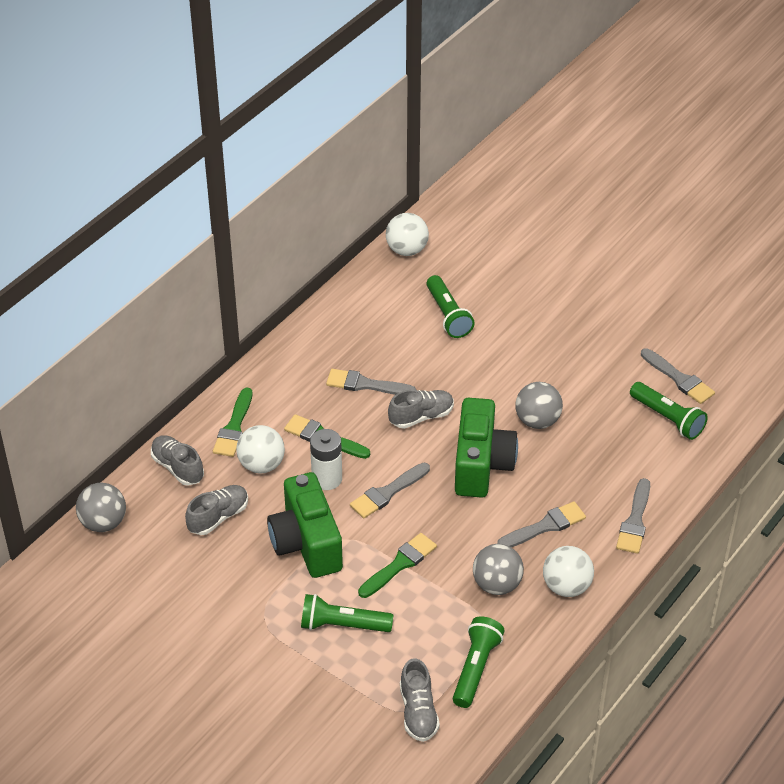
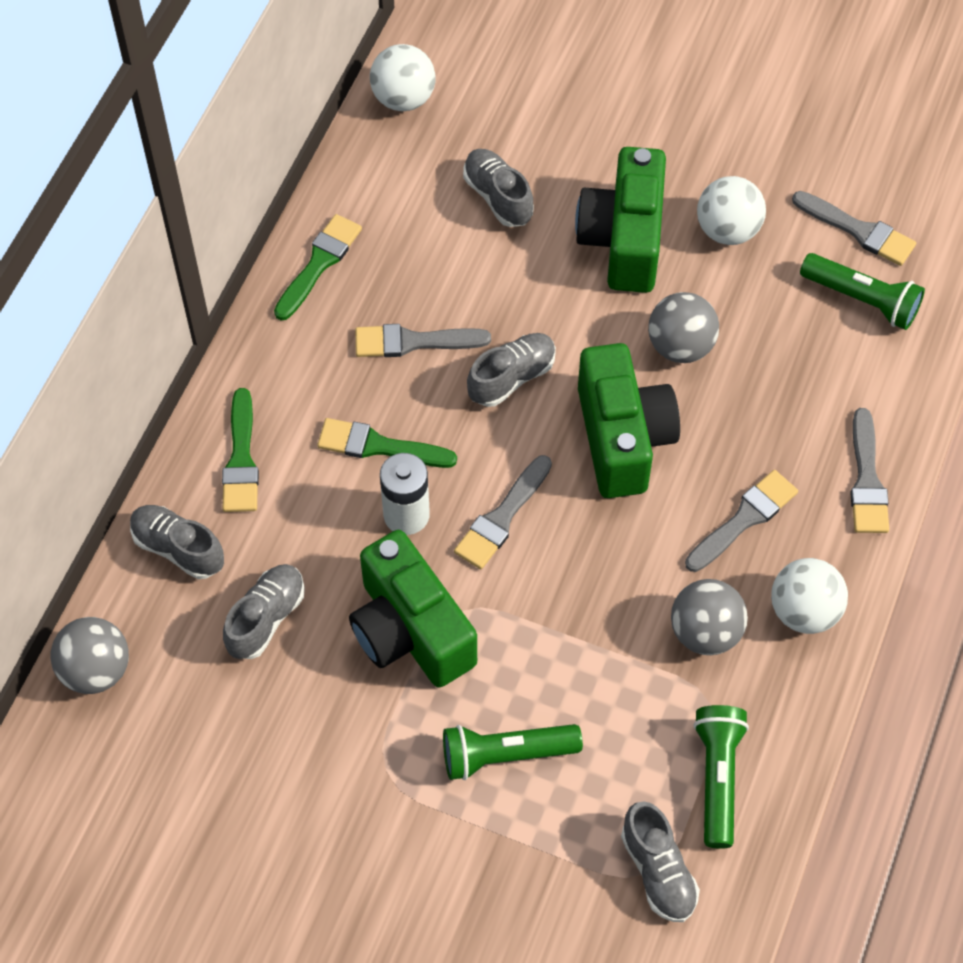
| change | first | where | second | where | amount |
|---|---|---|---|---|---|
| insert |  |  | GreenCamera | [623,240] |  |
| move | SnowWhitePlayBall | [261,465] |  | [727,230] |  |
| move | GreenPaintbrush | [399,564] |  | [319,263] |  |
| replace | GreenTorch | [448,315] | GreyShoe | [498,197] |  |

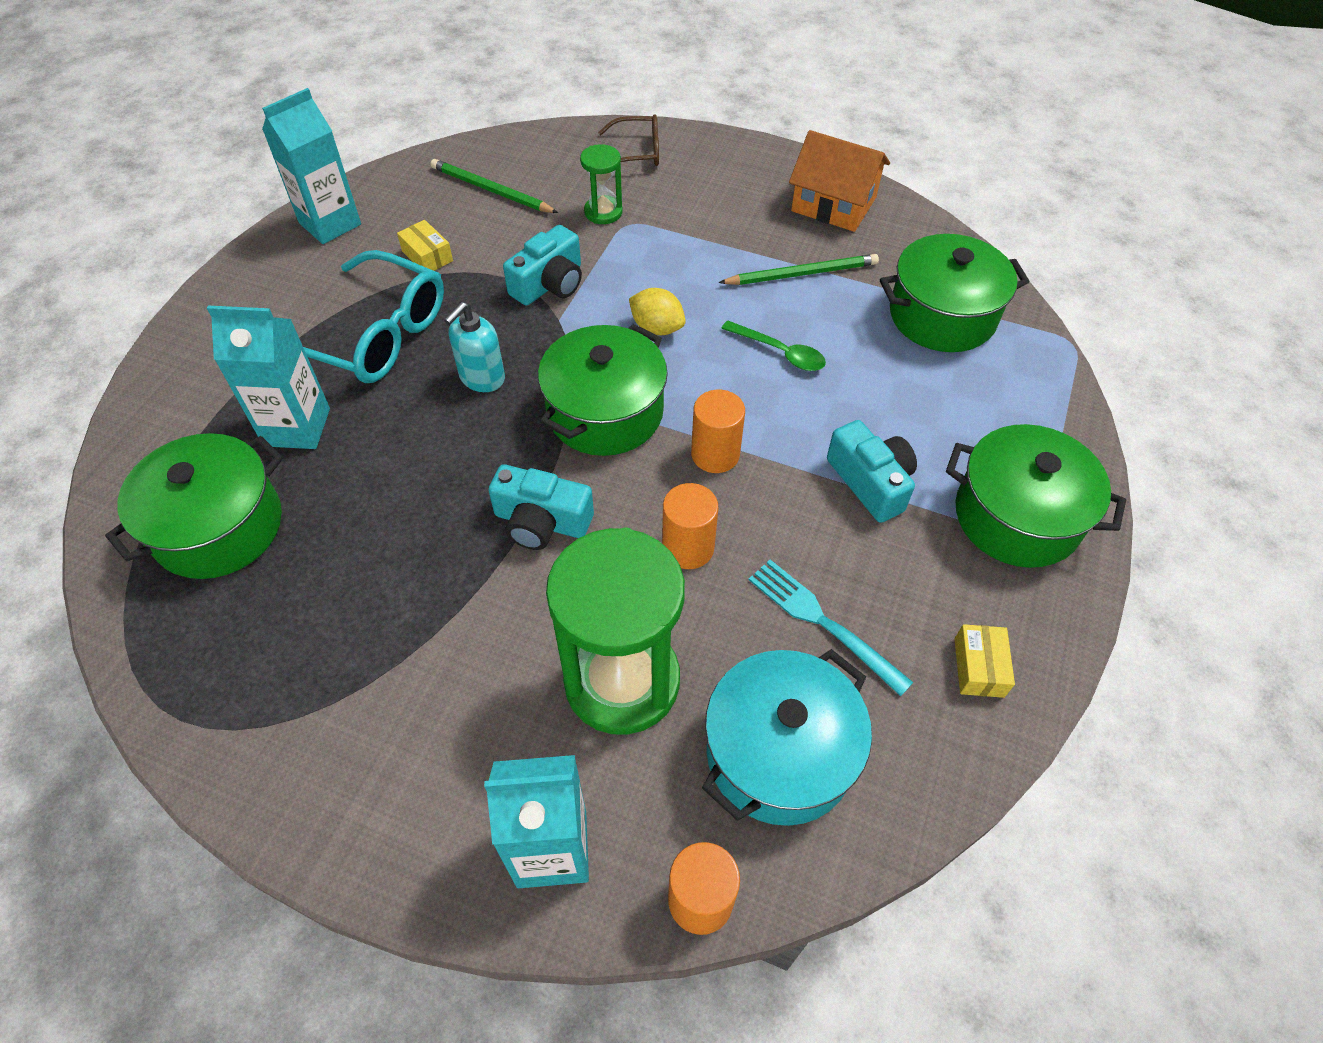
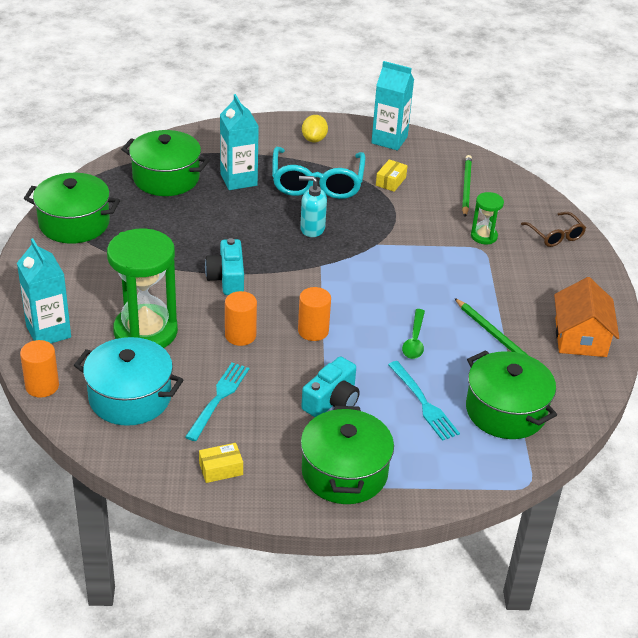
| change | first | where | second | where | amount |
|---|---|---|---|---|---|
| delete | TurquoiseCamera | [549,284] |  |  |  |
| insert |  |  | TurquoiseDinnerFork | [424,403] |  |
| move | GreenPot | [605,412] |  | [74,223] |  |
| move | BrightYellowLemon | [657,328] |  | [314,139] |  |

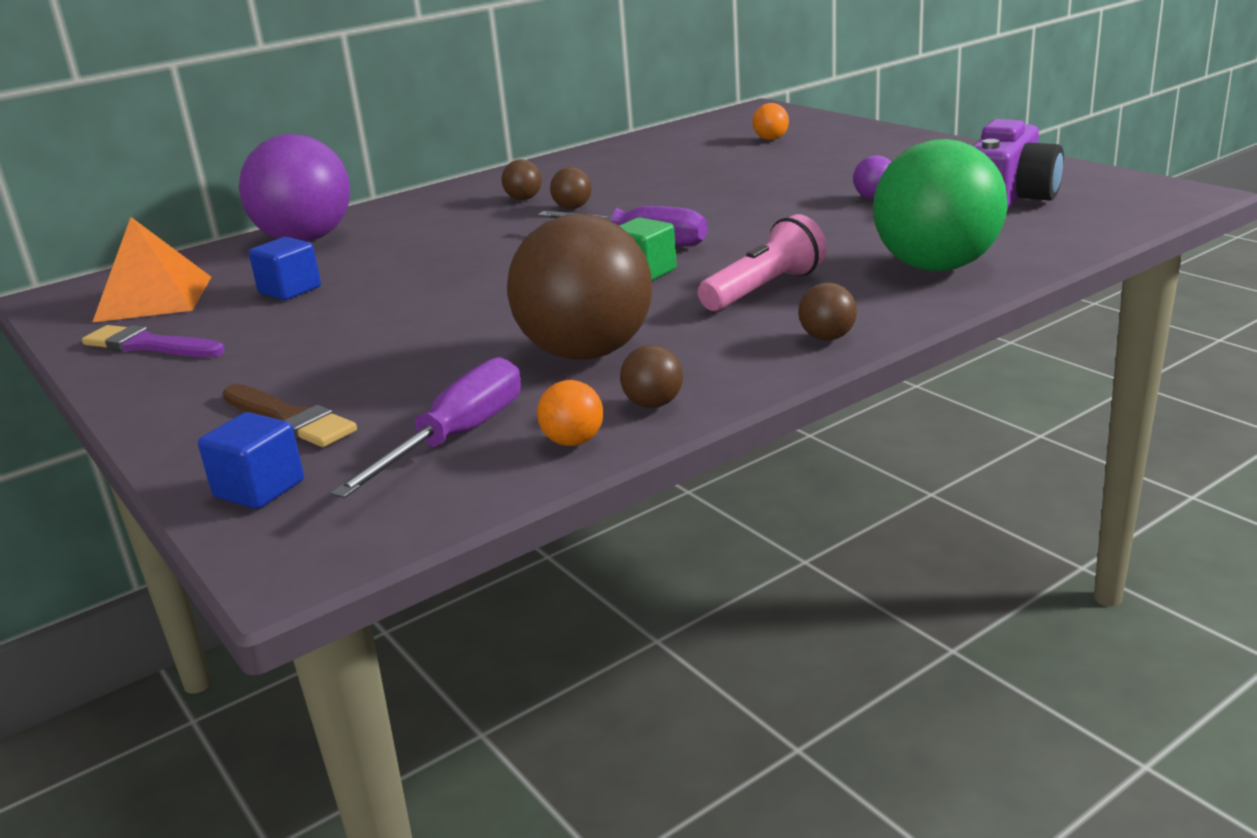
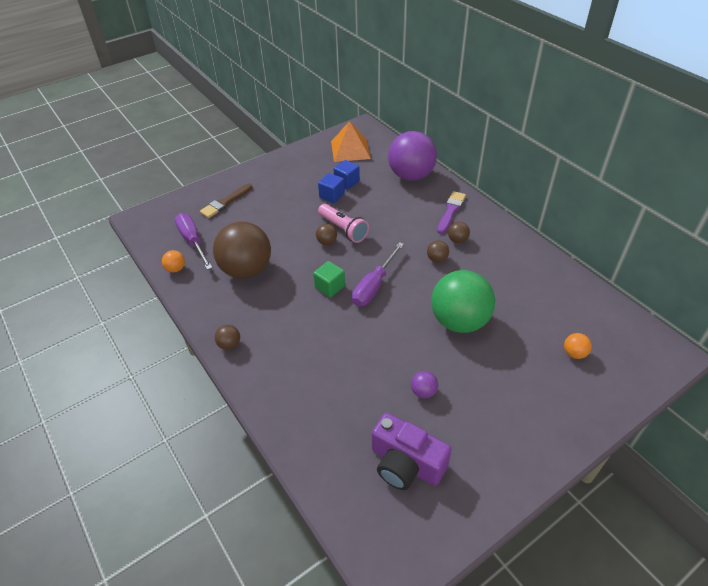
| change | first | where | second | where | amount |
|---|---|---|---|---|---|
| move | RoyalPurplePaintbrush | [149,345] |  | [451,211] |  |
| move | BlueSolidCube | [259,489] |  | [332,196] |  |
| move | RussetPlayBall | [653,404] |  | [327,242] |  |
| move | RosePinkTorch | [764,289] |  | [343,229] |  |
| move | GreenPlayBall | [936,267] |  | [459,321] |  |
| rotate | RoyalPurpleHandScrewdriver | [456,438] |  | [193,241] | 150 degrees counterclockwise |

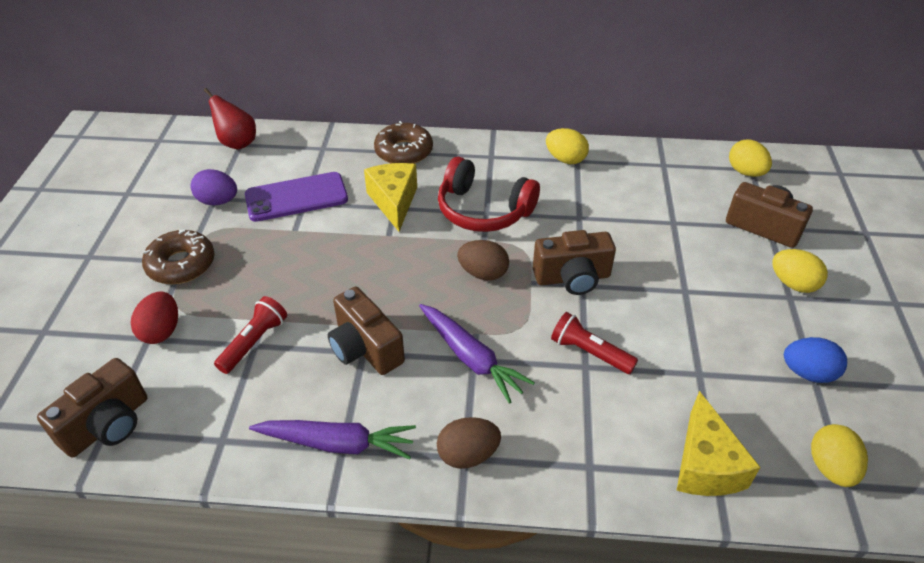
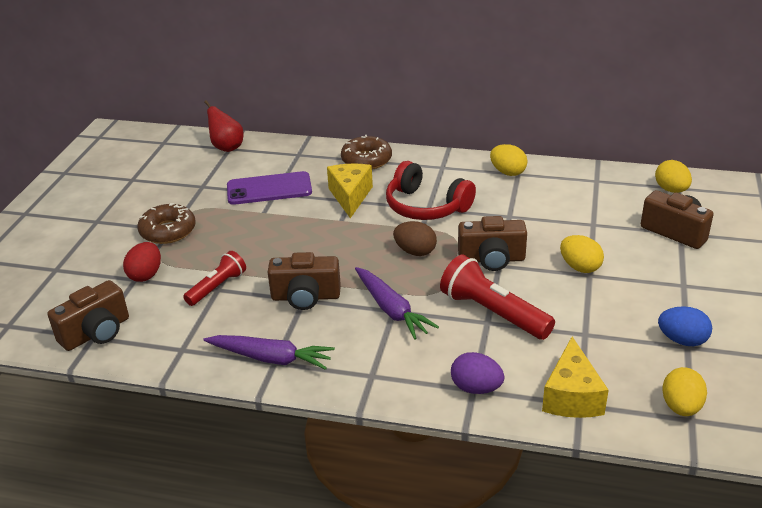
| change | first | where | second | where | amount |
|---|---|---|---|---|---|
| delete | RussetEggShape | [468,455] |  |  |  |
| move | RoyalPurpleEggShape | [218,201] |  | [476,388] |  |
| move | BrightYellowEggShape | [793,284] |  | [580,267] |  |
| rotate | RussetCamera | [365,348] |  | [305,297] | 60 degrees counterclockwise |
| resize | CrimsonTorch | [589,352] |  | [493,312] | x1.62 |

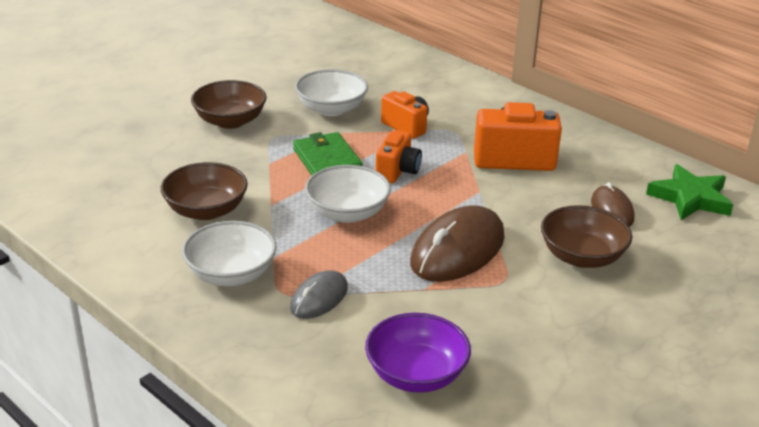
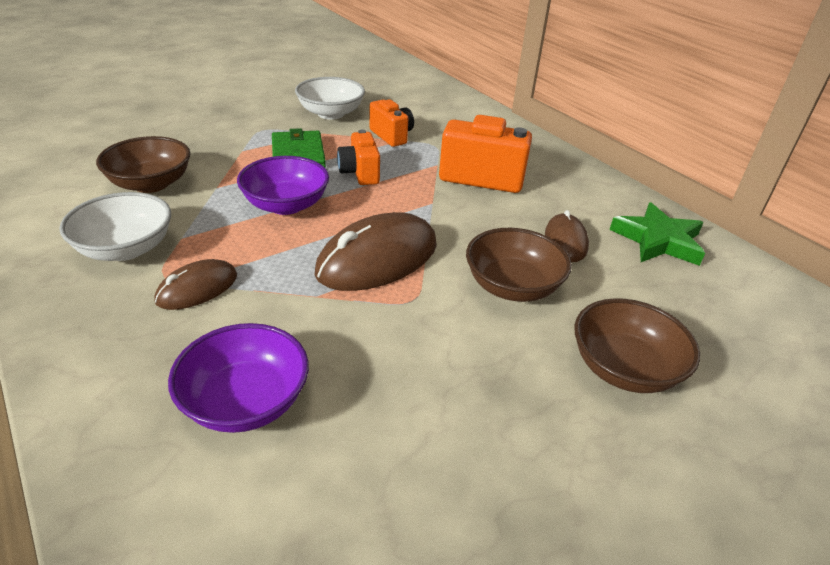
| change | first | where | second | where | amount |
|---|---|---|---|---|---|
| move | RussetDeepDish | [230,121] |  | [624,368] |  |
| recolor | GreyMouse | [319,298] | RussetMouse | [197,288] |  |
| recolor | SnowWhiteDeepDish | [347,213] | RoyalPurpleDeepDish | [286,205] |  |
| rotate | OrangeColouredCamera | [397,171] |  | [360,173] | 135 degrees clockwise |

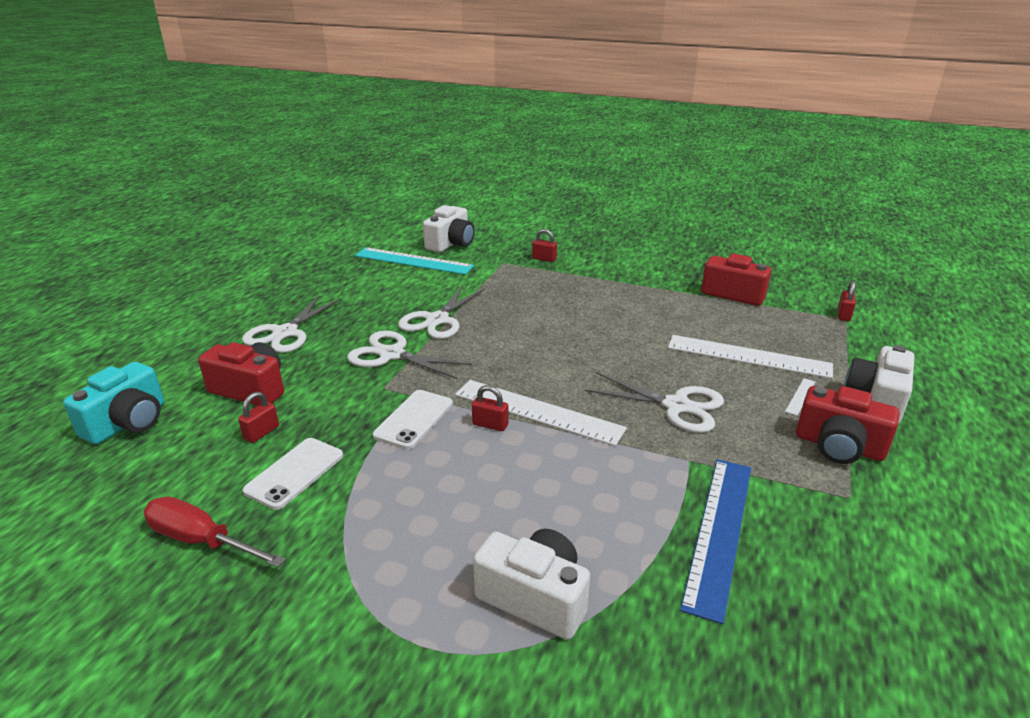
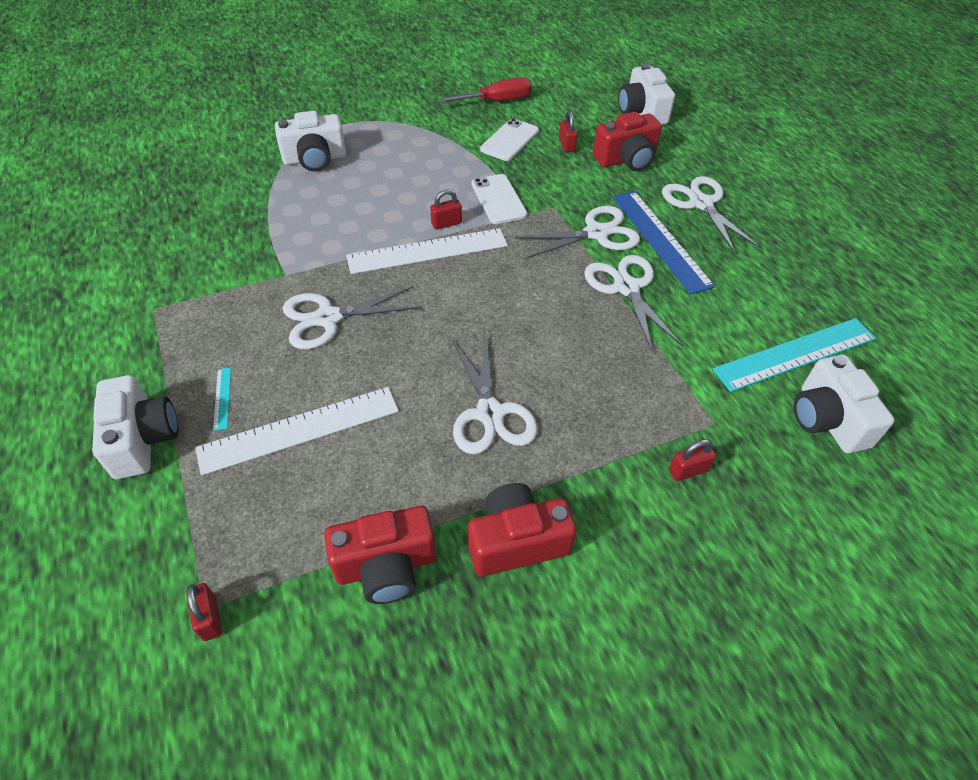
| change | first | where | second | where | amount |
|---|---|---|---|---|---|
| insert |  |  | SnowWhitePairOfScissors | [490,413] |  |
| move | BlueStraightedge | [720,532] |  | [660,240] |  |
| move | CrimsonCamera | [839,446] |  | [516,541] |  |
| recolor | TurquoiseCamera | [128,422] | SnowWhiteCamera | [641,112] |  |
| recolor | SnowWhiteStraightedge | [800,396] | TurquoiseStraightedge | [222,398] |  |
| rotate | SnowWhitePhone | [294,473] |  | [509,140] | 45 degrees clockwise |

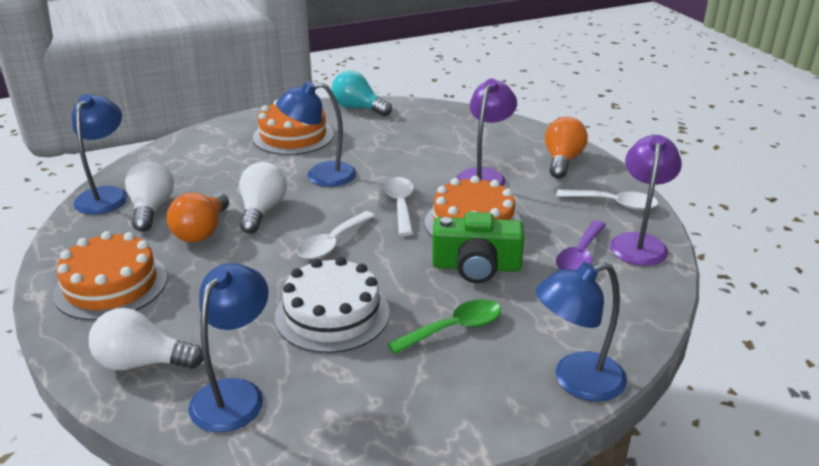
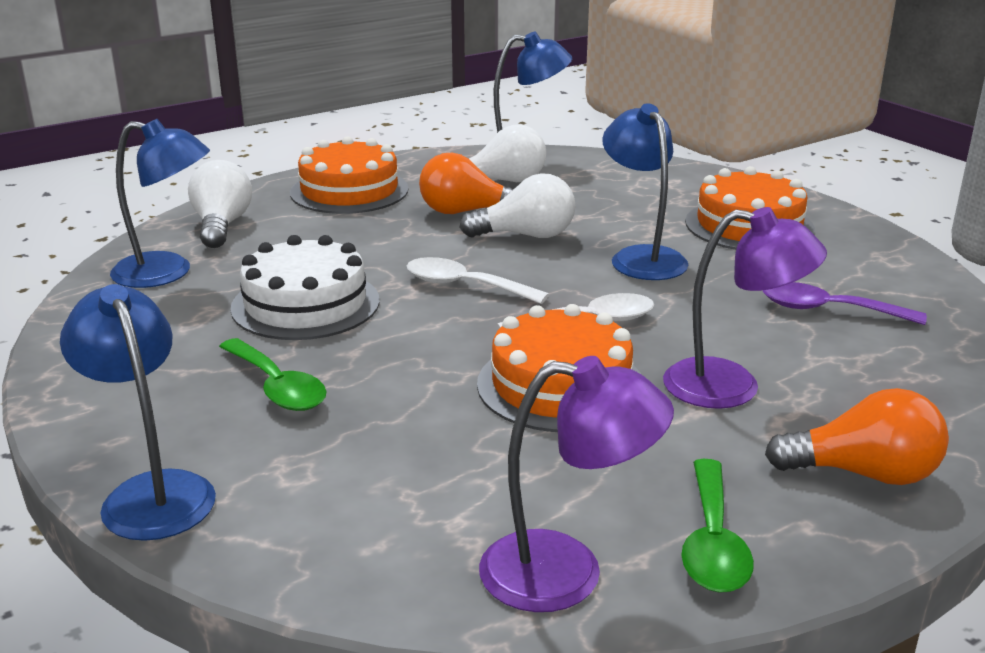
| change | first | where | second | where | amount |
|---|---|---|---|---|---|
| delete | TurquoiseBulb | [358,108] |  |  |  |
| delete | GreenCamera | [476,266] |  |  |  |
| move | RoyalPurpleTablespoon | [580,255] |  | [829,310] |  |
| recolor | SnowWhiteTablespoon | [613,204] | GreenTablespoon | [712,542] |  |

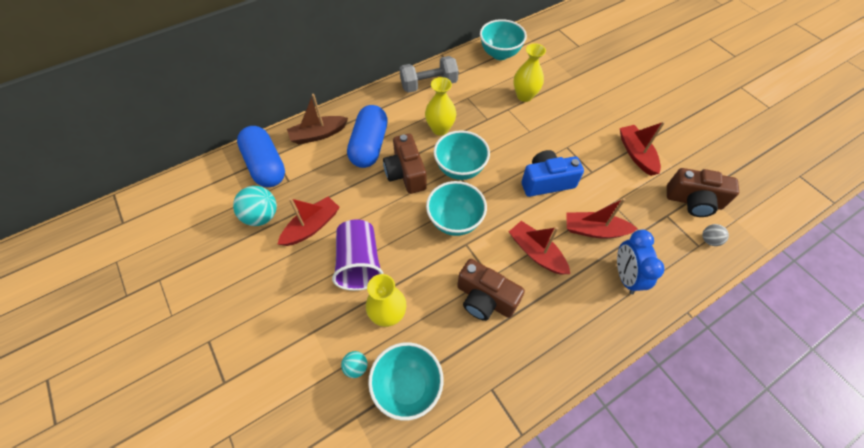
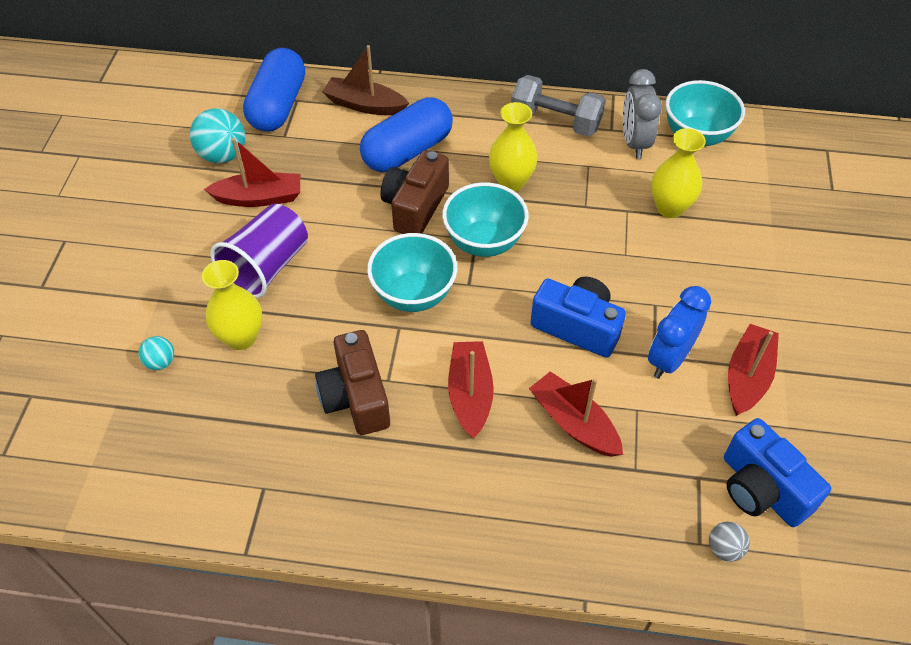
| change | first | where | second | where | amount |
|---|---|---|---|---|---|
| delete | TurquoiseDeepDish | [407,386] |  |  |  |
| insert |  |  | GreyBedsideClock | [634,143] |  |
| move | BlueBedsideClock | [625,276] |  | [669,359] |  |
| recolor | RussetCamera | [693,201] | BlueCamera | [761,489] |  |

